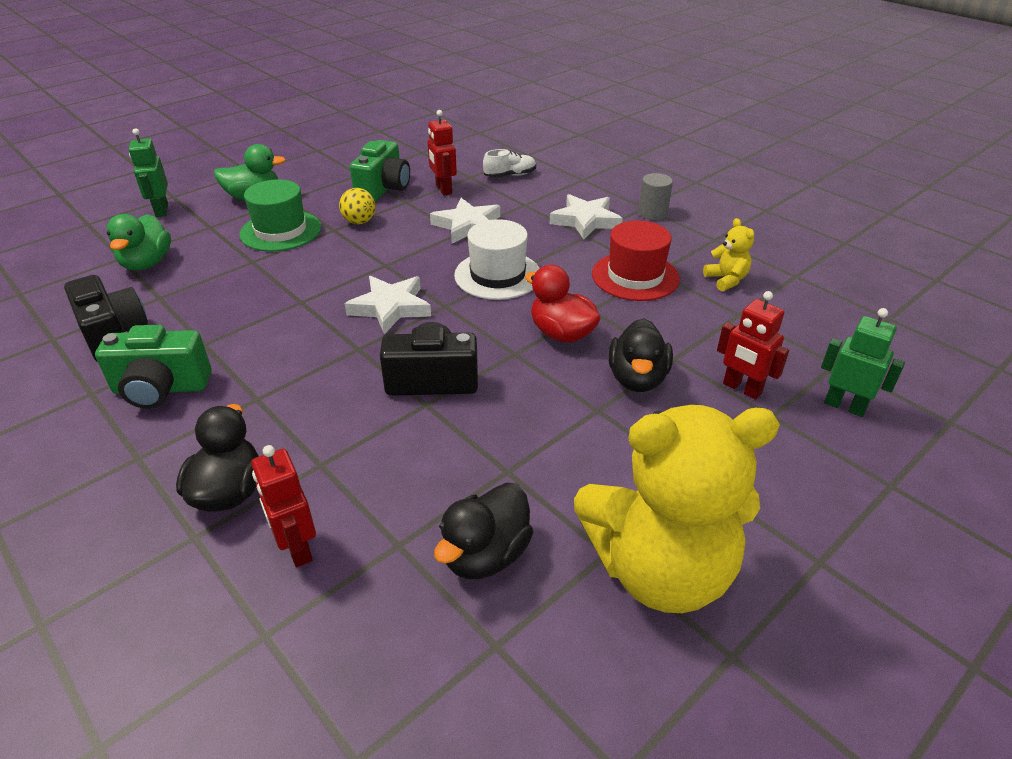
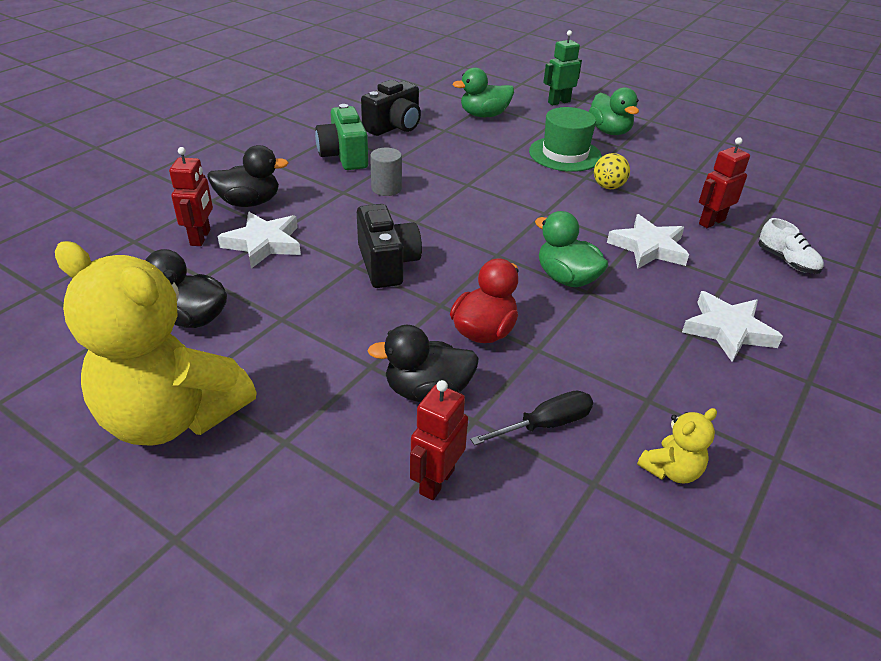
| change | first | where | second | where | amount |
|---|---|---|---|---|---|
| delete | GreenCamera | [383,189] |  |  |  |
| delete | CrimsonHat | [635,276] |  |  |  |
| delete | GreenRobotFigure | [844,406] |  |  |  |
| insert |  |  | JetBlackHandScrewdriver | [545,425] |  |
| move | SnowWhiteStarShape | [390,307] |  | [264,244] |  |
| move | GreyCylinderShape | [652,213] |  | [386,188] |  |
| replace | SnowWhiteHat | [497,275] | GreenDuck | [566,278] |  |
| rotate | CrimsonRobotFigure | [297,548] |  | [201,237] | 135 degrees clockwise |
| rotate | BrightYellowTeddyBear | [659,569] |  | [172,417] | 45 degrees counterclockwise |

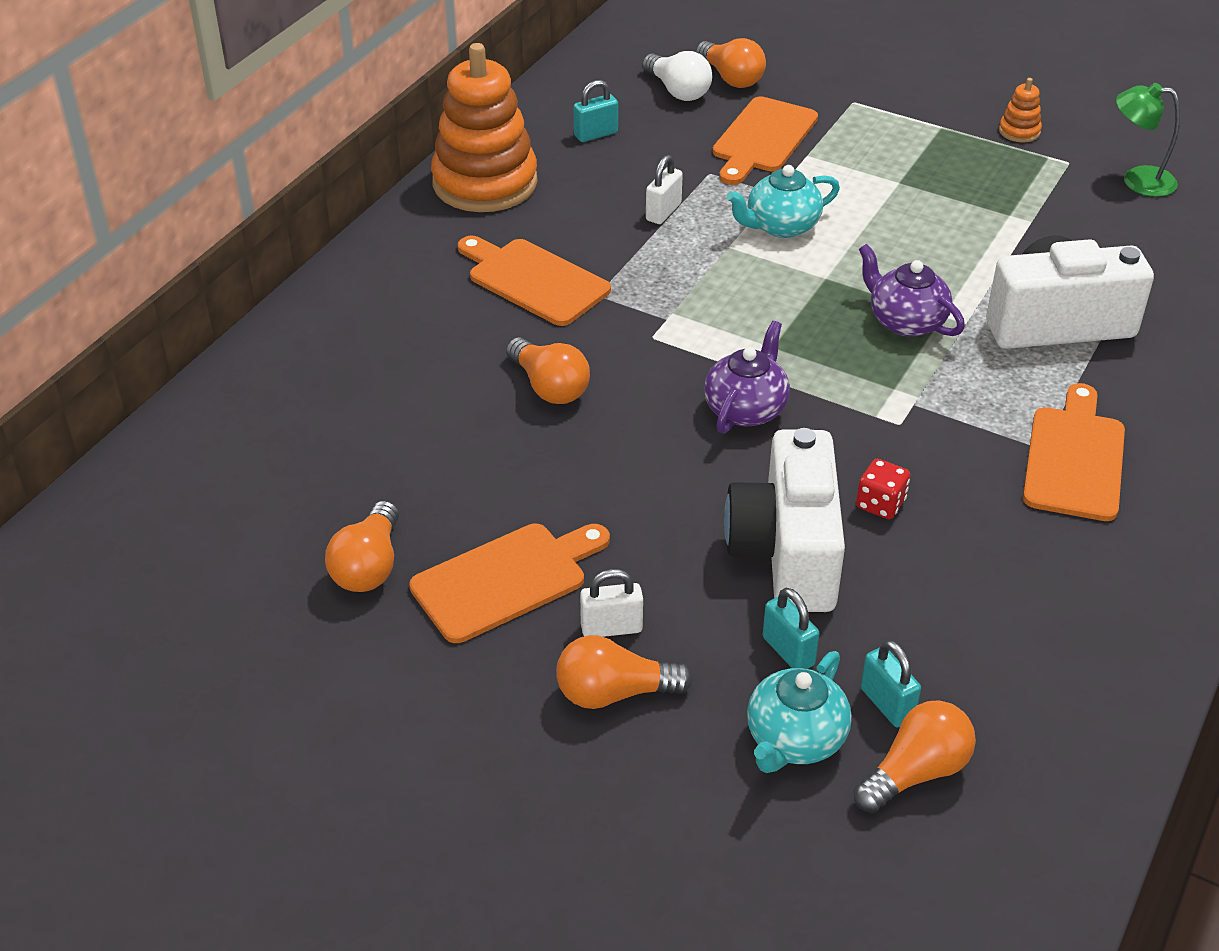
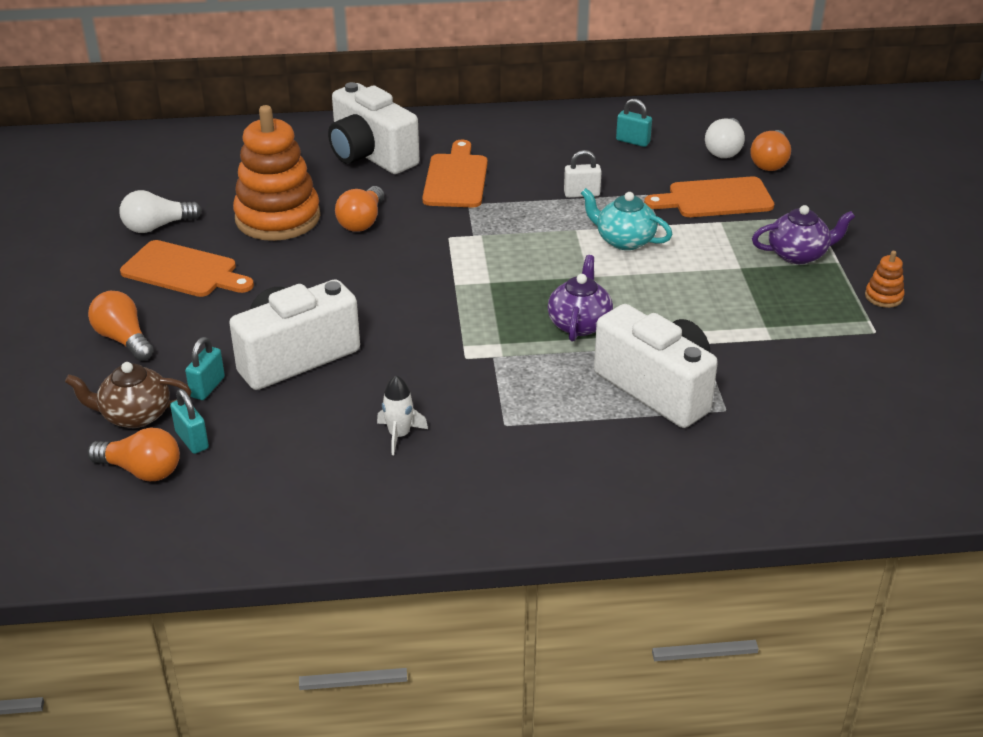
| change | first | where | second | where | amount |
|---|---|---|---|---|---|
| delete | SnowWhiteLock | [611,628] |  |  |  |
| delete | CrimsonDie | [880,504] |  |  |  |
| delete | OrangeColouredBreadBoard | [1075,458] |  |  |  |
| delete | GreenLamp | [1137,180] |  |  |  |
| insert |  |  | SnowWhiteCamera | [370,155] |  |
| insert |  |  | SnowWhiteToyRocket | [399,435] |  |
| move | OrangeColouredRingStacker | [485,183] |  | [278,218] |  |
| move | RoyalPurpleChinaTeapot | [746,409] |  | [798,254] |  |
| recolor | OrangeColouredBulb | [369,566] | SnowWhiteBulb | [157,226] |  |
| recolor | TurquoiseChinaTeapot | [794,739] | RussetChinaTeapot | [135,415] |  |
| rotate | TurquoiseLock | [887,704] |  | [192,440] | 60 degrees counterclockwise |

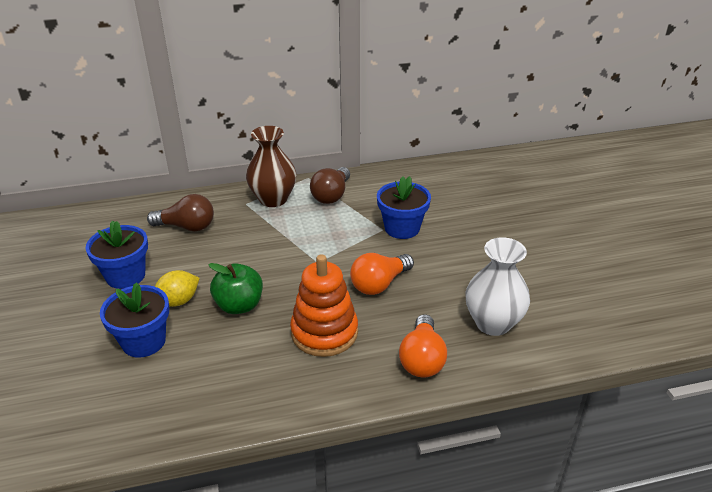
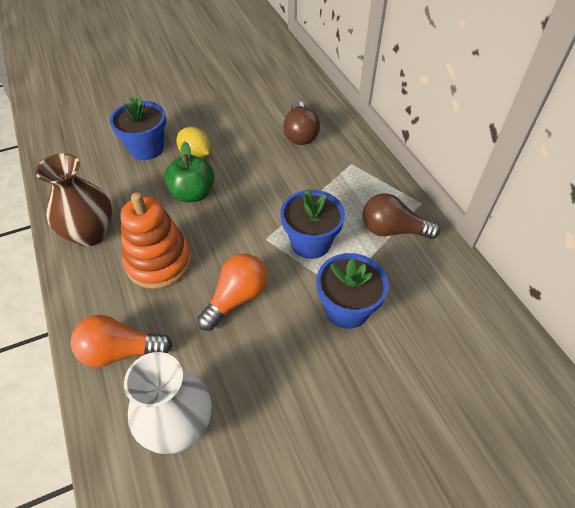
| change | first | where | second | where | amount |
|---|---|---|---|---|---|
| move | BluePottedPlant | [125,276] |  | [310,242] |  |
| move | RussetTallVase | [273,199] |  | [90,233] |  |
| rotate | OrangeColouredBulb | [379,284] |  | [236,298] | 90 degrees clockwise |

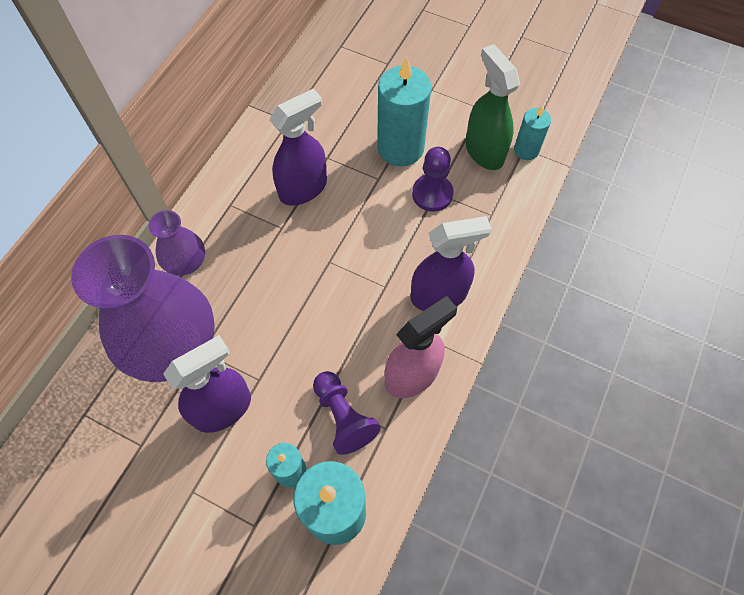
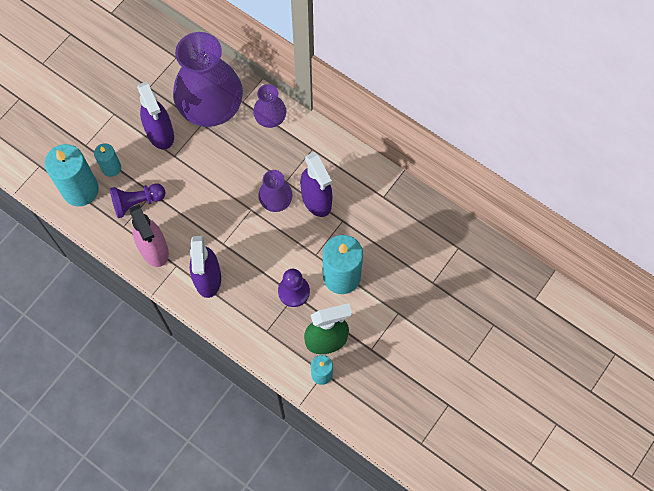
| change | first | where | second | where | amount |
|---|---|---|---|---|---|
| insert |  |  | RoyalPurpleTallVase | [276,200] |  |

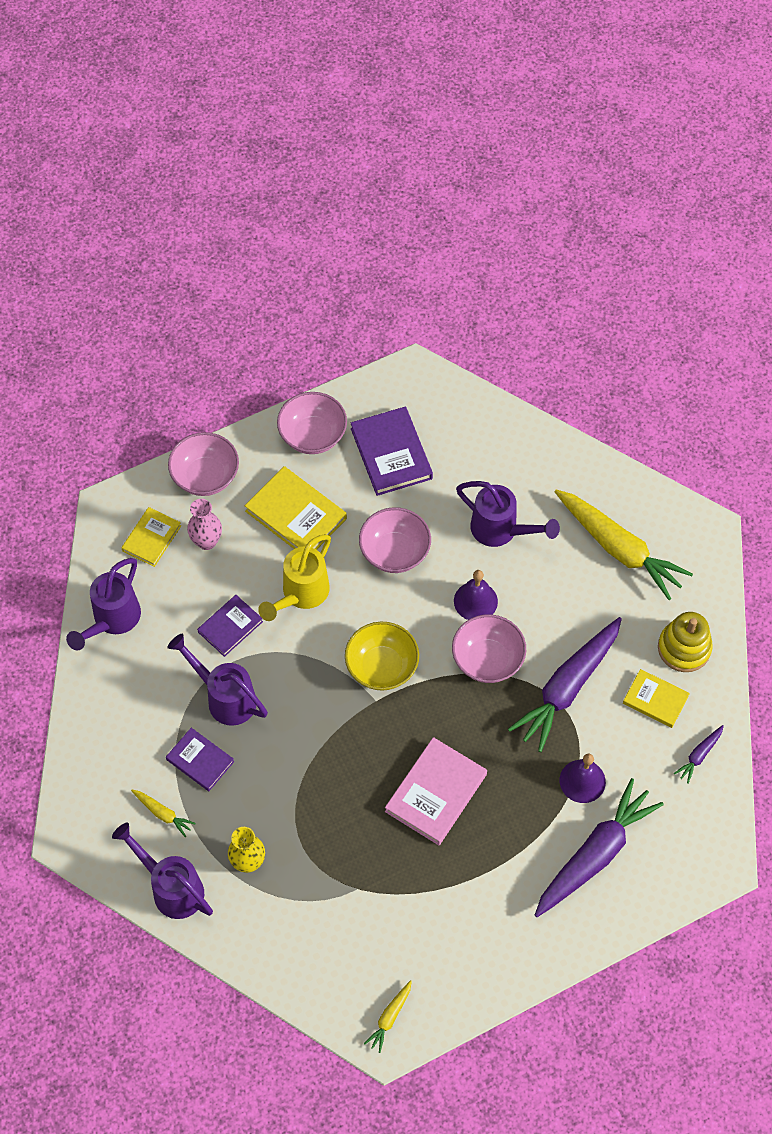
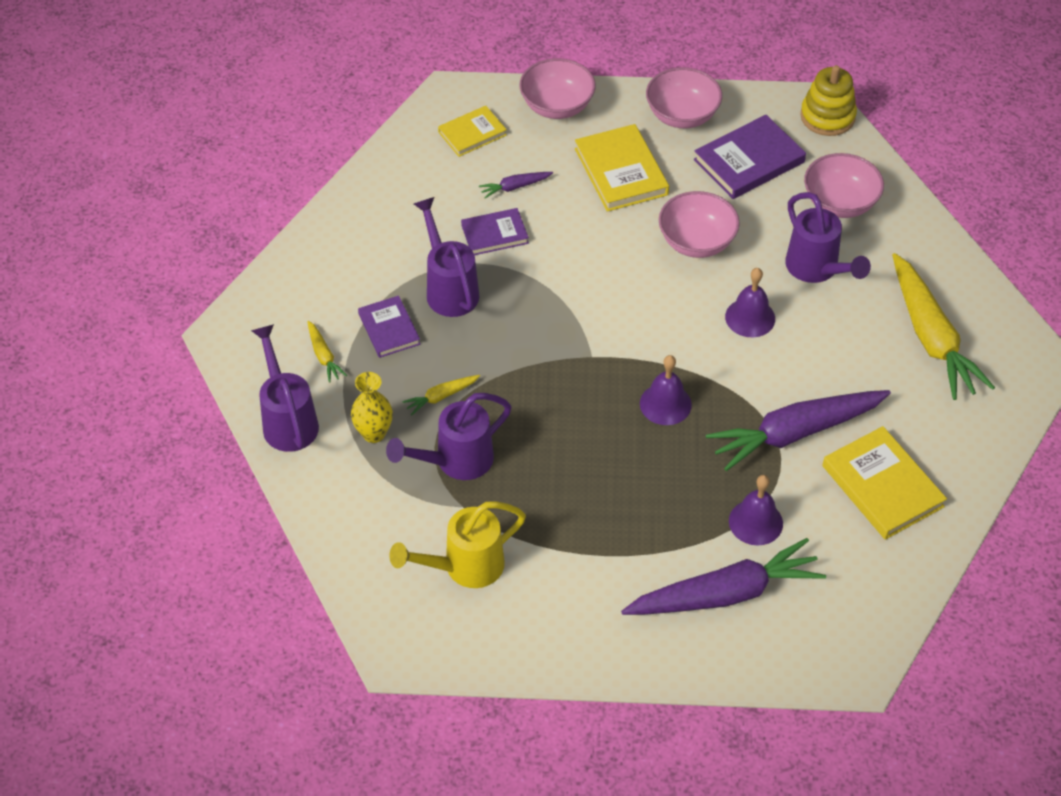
| change | first | where | second | where | amount |
|---|---|---|---|---|---|
| delete | RosePinkTallVase | [207,541] |  |  |  |
| delete | BrightYellowDeepDish | [382,667] |  |  |  |
| delete | RosePinkHardback | [436,793] |  |  |  |
| insert |  |  | RoyalPurpleBell | [665,404] |  |
| move | RoyalPurpleWateringPot | [112,621] |  | [455,462] |  |
| move | BrightYellowWateringPot | [300,595] |  | [464,567] |  |
| move | BrightYellowRootVegetable | [389,1018] |  | [441,397] |  |
| move | RosePinkDeepDish | [487,660] |  | [840,203] |  |
| move | BrightYellowRingStacker | [684,648] |  | [827,117] |  |
| move | RoyalPurpleRootVegetable | [699,755] |  | [514,187] |  |
| rotate | RoyalPurpleHardback | [391,453] |  | [749,161] | 45 degrees clockwise |
| resize | BrightYellowHardback | [655,700] |  | [882,486] | x1.60 |

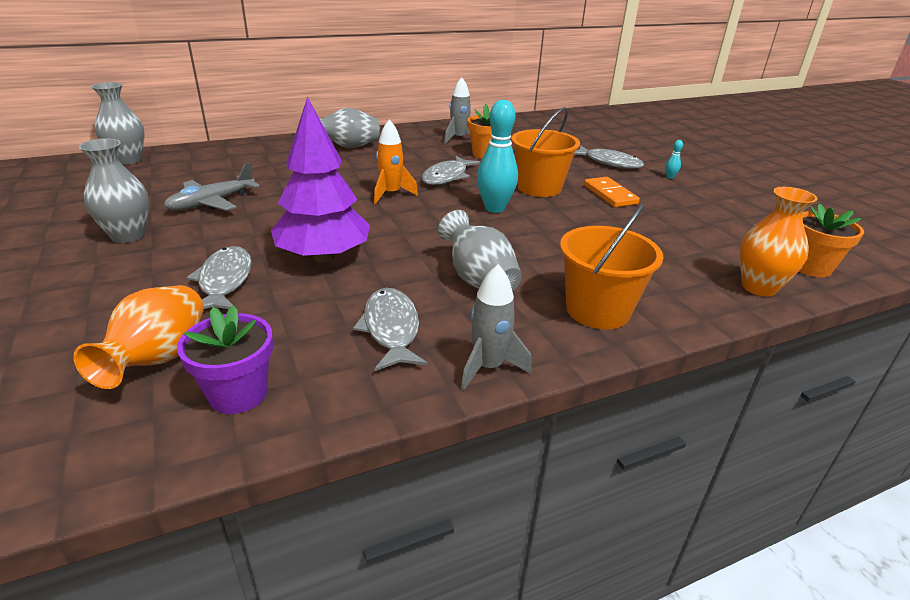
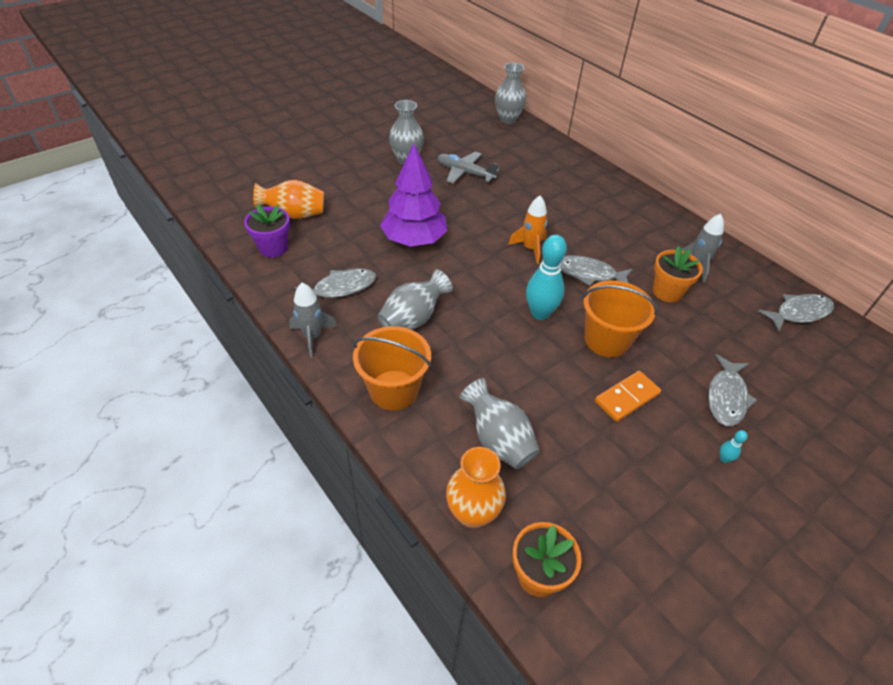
| change | first | where | second | where | amount |
|---|---|---|---|---|---|
| move | GreyFish | [225,281] |  | [799,313] |  |
| move | GreyTallVase | [347,147] |  | [498,440] |  |

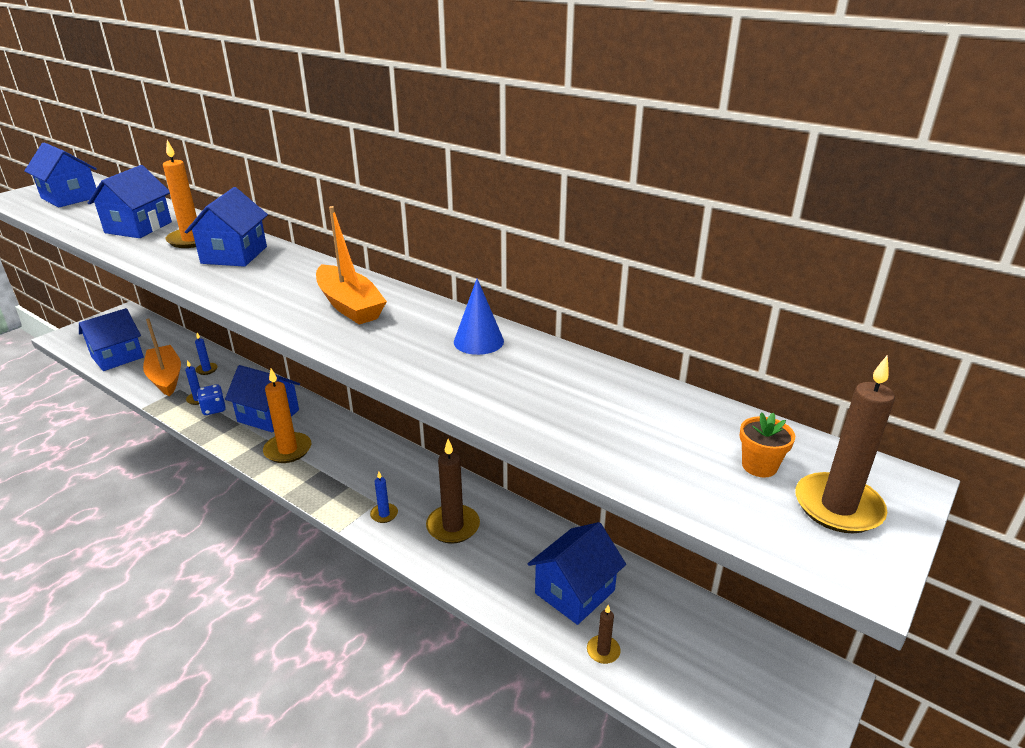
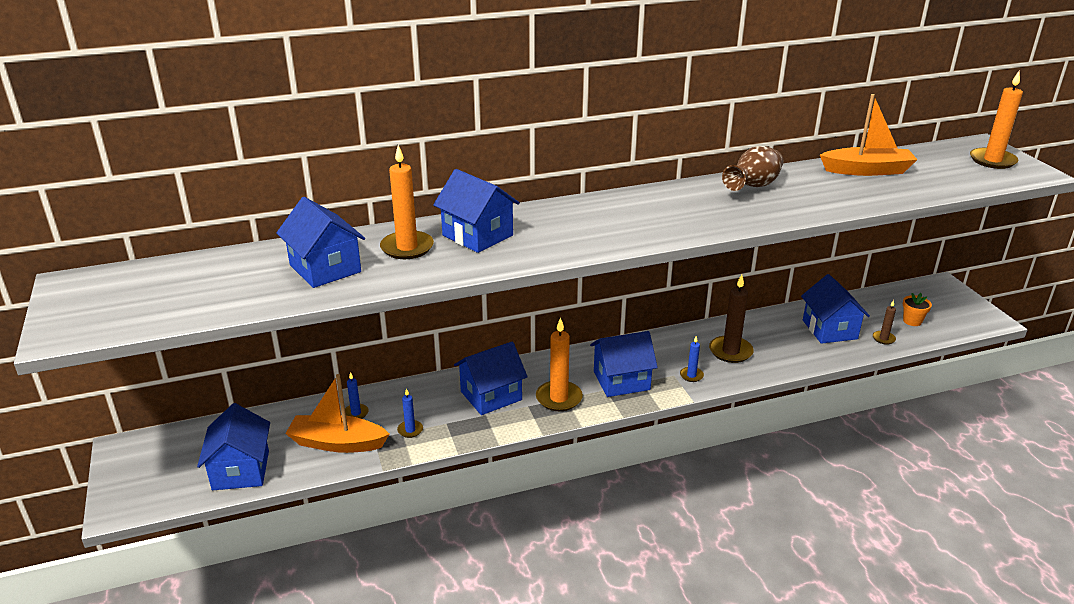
| change | first | where | second | where | amount |
|---|---|---|---|---|---|
| delete | BlueDie | [214,409] |  |  |  |
| move | BlueHouse | [70,198] |  | [621,380] |  |
| move | OrangeColouredToyBoat | [349,305] |  | [867,170] |  |
| move | OrangeColouredPottedPlant | [759,466] |  | [912,321] |  |
| replace | BlueConeShape | [478,341] | RussetTallVase | [753,187] |  |
| recolor | RussetPillarCandle | [838,506] | OrangeColouredPillarCandle | [992,160] |  |

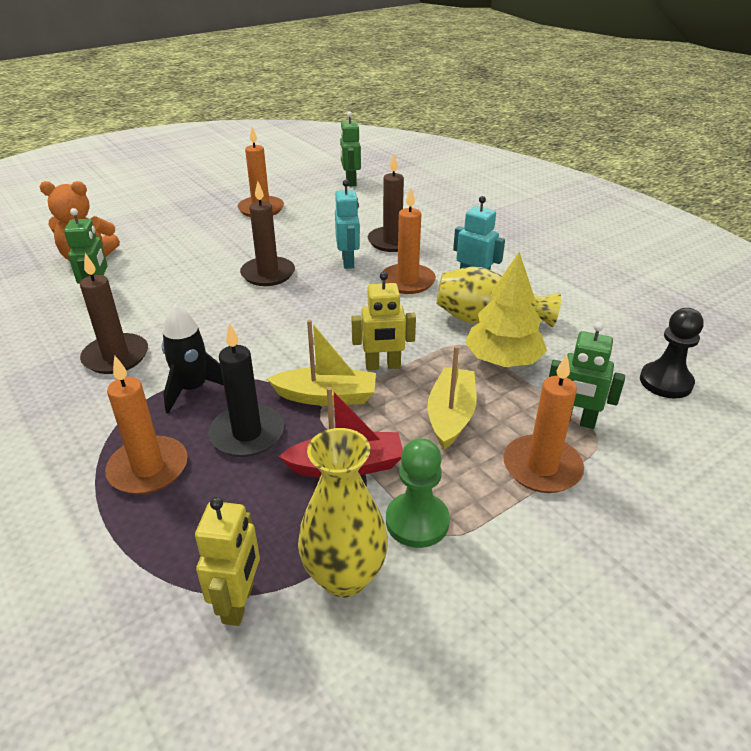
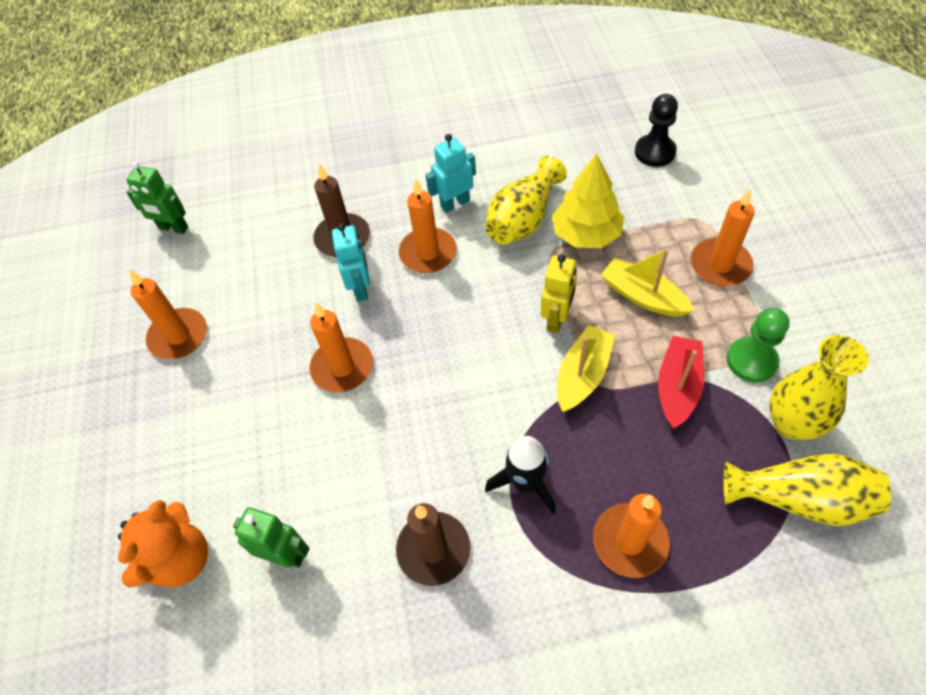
| change | first | where | second | where | amount |
|---|---|---|---|---|---|
| delete | JetBlackPillarCandle | [247,434] |  |  |  |
| delete | GreenRobotFigure | [575,421] |  |  |  |
| replace | BrightYellowRobotFigure | [239,603] | BrightYellowTallVase | [800,499] |  |
| recolor | RussetPillarCandle | [268,274] | OrangeColouredPillarCandle | [342,367] |  |
| rotate | TurquoiseRobotFigure | [348,262] |  | [361,288] | 60 degrees clockwise |

